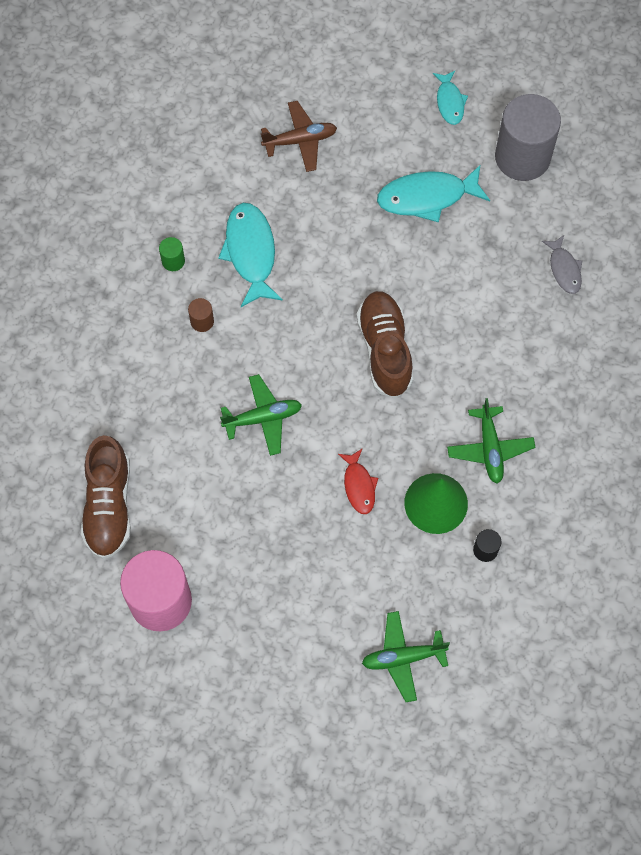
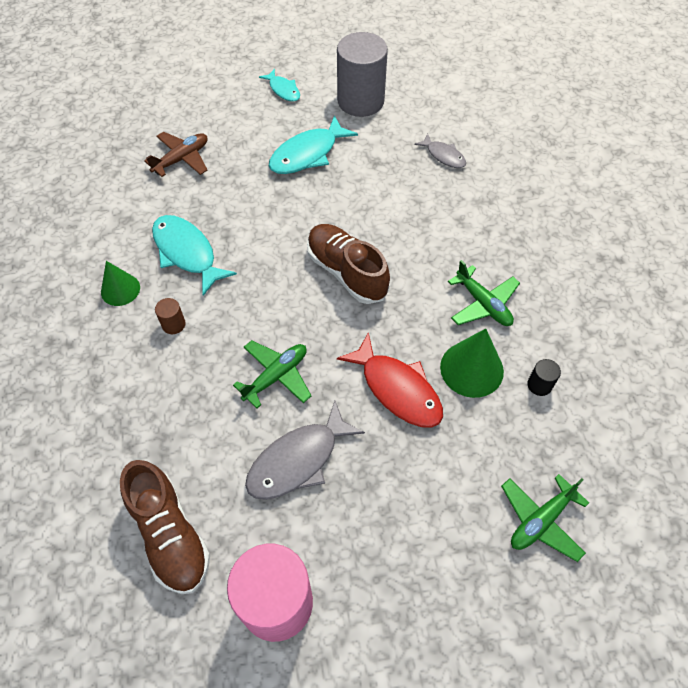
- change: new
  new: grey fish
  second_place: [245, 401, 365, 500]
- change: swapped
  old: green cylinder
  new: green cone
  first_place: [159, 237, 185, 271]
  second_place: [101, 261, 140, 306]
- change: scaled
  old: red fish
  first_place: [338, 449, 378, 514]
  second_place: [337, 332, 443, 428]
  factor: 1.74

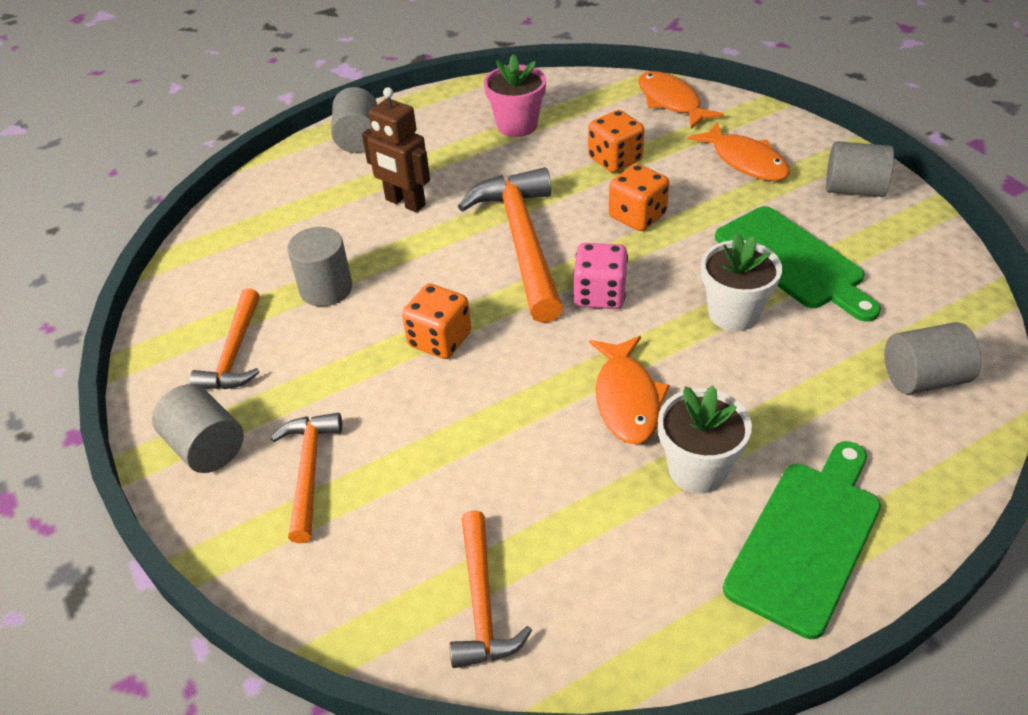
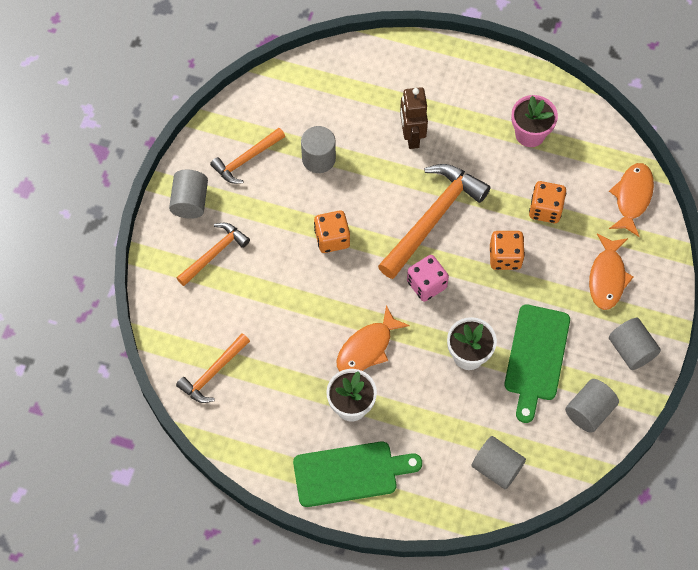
- change: shifted
  old: grey cylinder
  first_place: [331, 87, 377, 153]
  second_place: [565, 379, 619, 433]

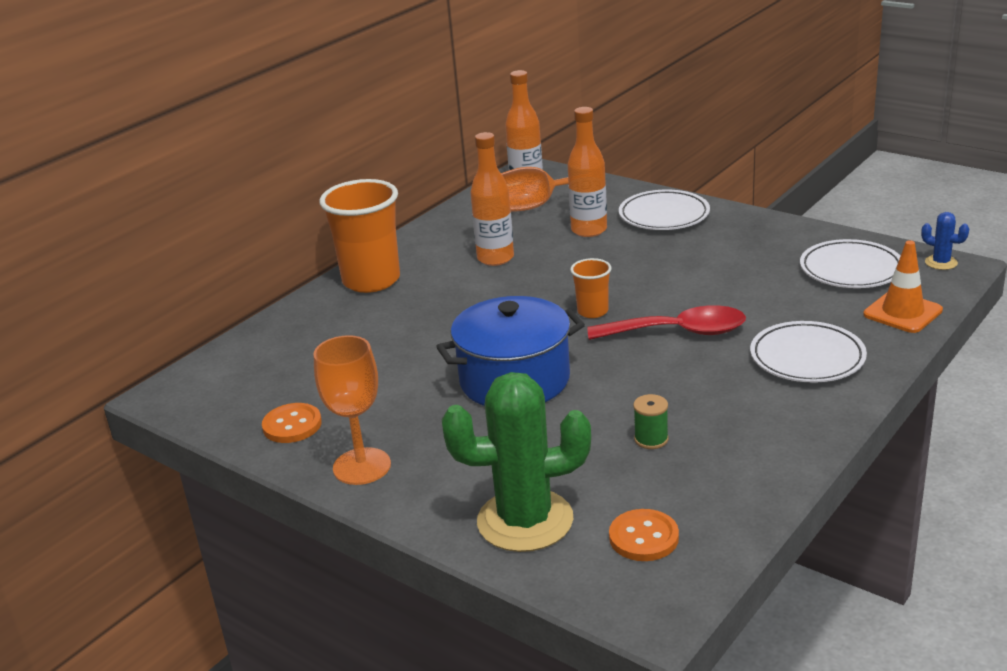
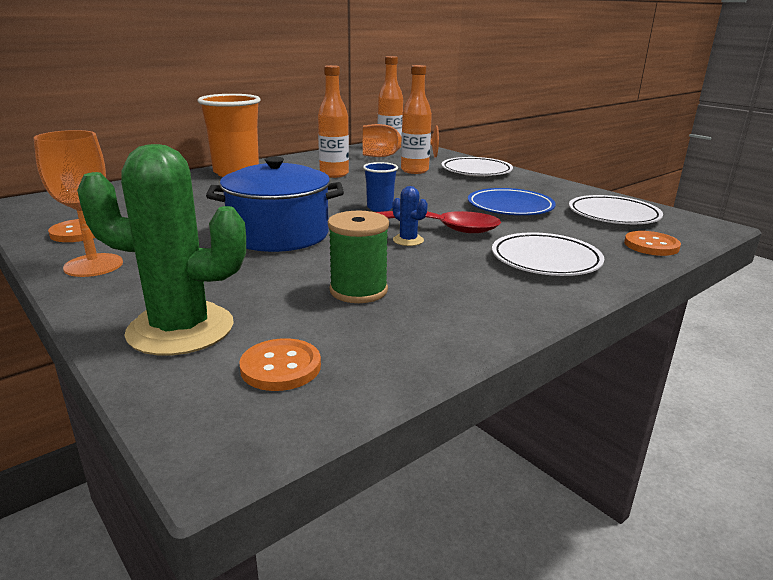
- change: new
  new: blue plate
  second_place: [468, 188, 556, 215]
- change: shifted
  old: blue cactus
  first_place: [921, 212, 969, 270]
  second_place: [392, 186, 428, 246]
- change: swapped
  old: orange traffic cone
  new: orange button
  first_place: [863, 240, 943, 333]
  second_place: [624, 231, 681, 256]
- change: repainted
  old: orange cup
  new: blue cup
  first_place: [570, 258, 612, 318]
  second_place: [363, 162, 398, 212]
- change: scaled
  old: green spool
  first_place: [633, 394, 668, 449]
  second_place: [328, 211, 389, 303]
  factor: 1.7

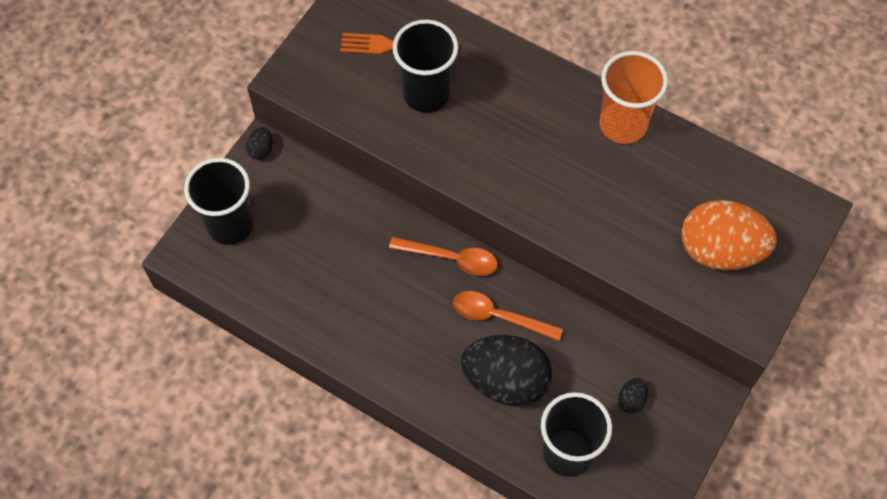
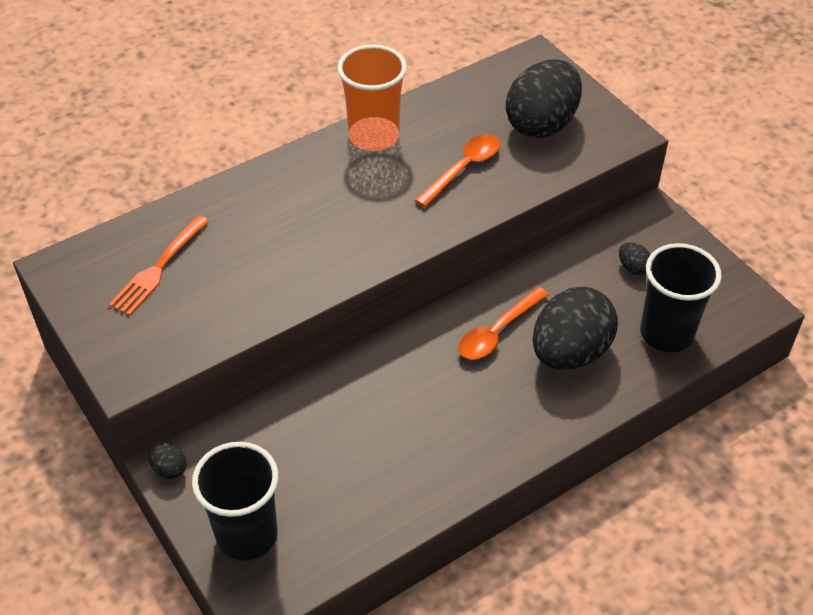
- change: gone
  old: black cup
  first_place: [393, 19, 458, 113]
- change: shifted
  old: orange spoon
  first_place: [389, 237, 498, 276]
  second_place: [415, 134, 500, 207]
- change: repainted
  old: orange egg
  new: black egg
  first_place: [682, 200, 777, 270]
  second_place: [506, 60, 582, 138]

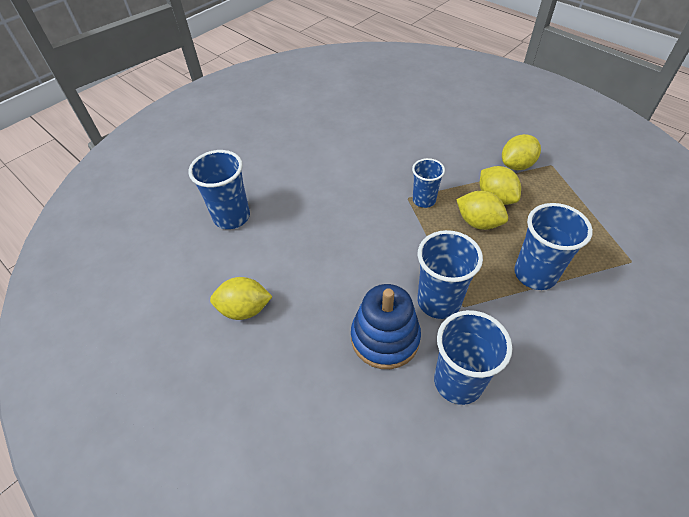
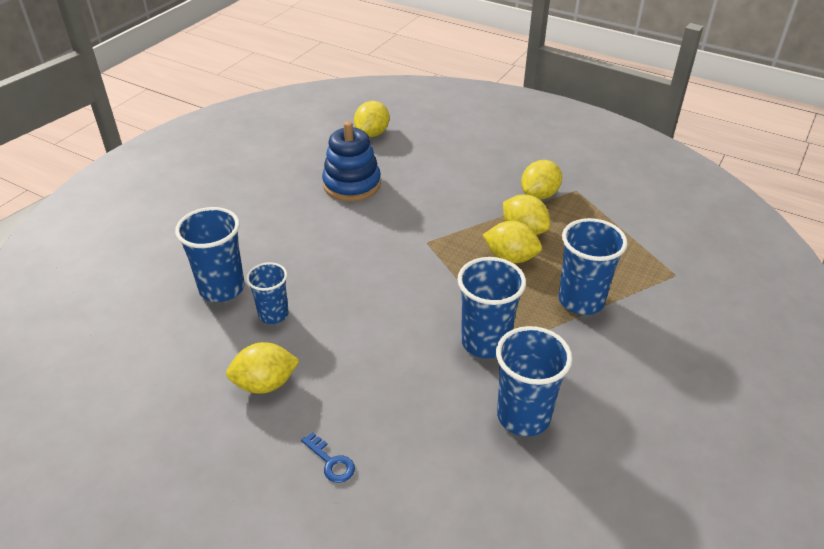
- change: new
  new: blue key
  second_place: [301, 432, 355, 483]
- change: new
  new: yellow lemon
  second_place: [354, 101, 389, 137]
- change: shifted
  old: blue stacking toy
  first_place: [351, 284, 421, 369]
  second_place: [322, 121, 381, 202]
- change: shifted
  old: blue cup
  first_place: [412, 158, 445, 208]
  second_place: [246, 262, 289, 324]

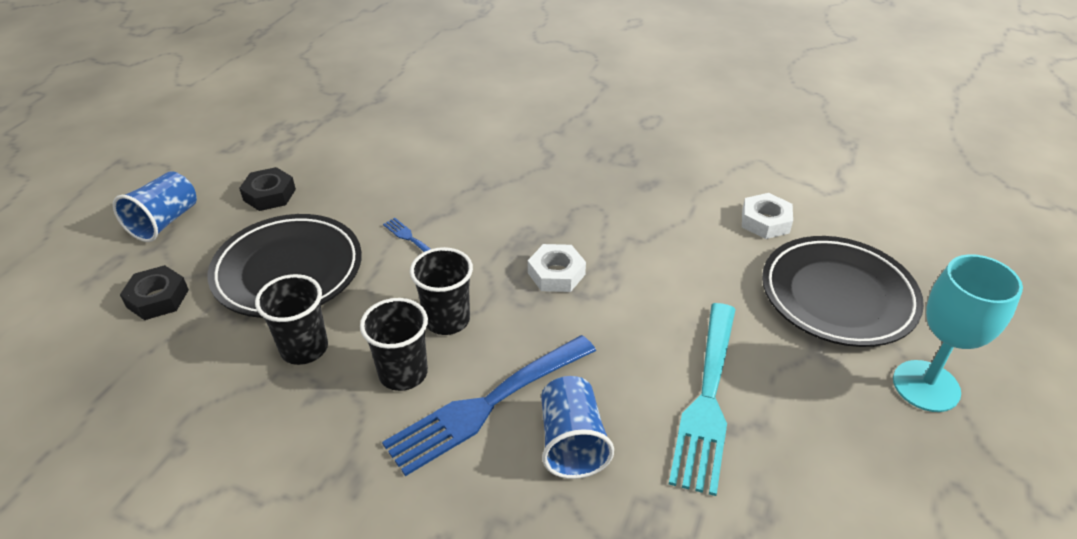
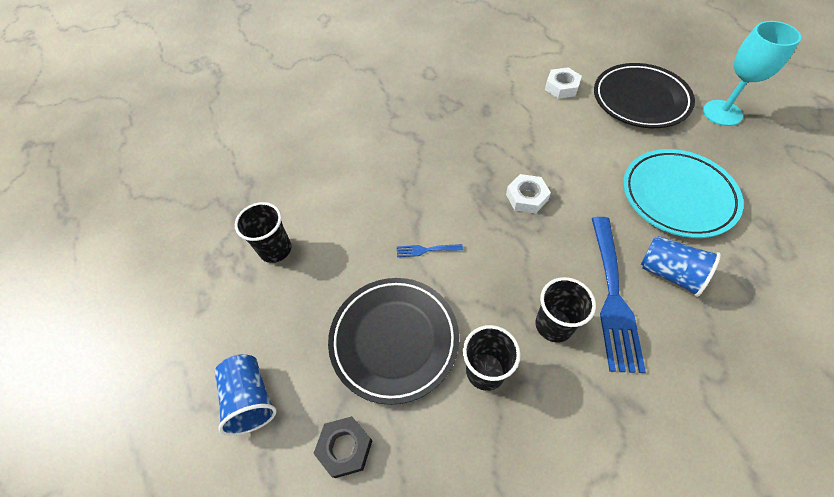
- change: gone
  old: black nut
  first_place: [239, 167, 296, 211]
- change: shifted
  old: black cup
  first_place: [410, 247, 473, 335]
  second_place: [235, 202, 291, 263]
- change: swapped
  old: turquoise fork
  new: turquoise plate
  first_place: [669, 303, 736, 496]
  second_place: [623, 149, 744, 238]

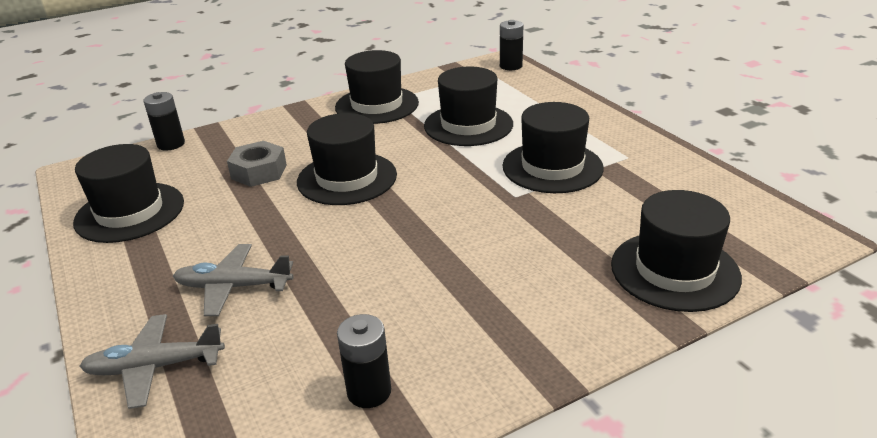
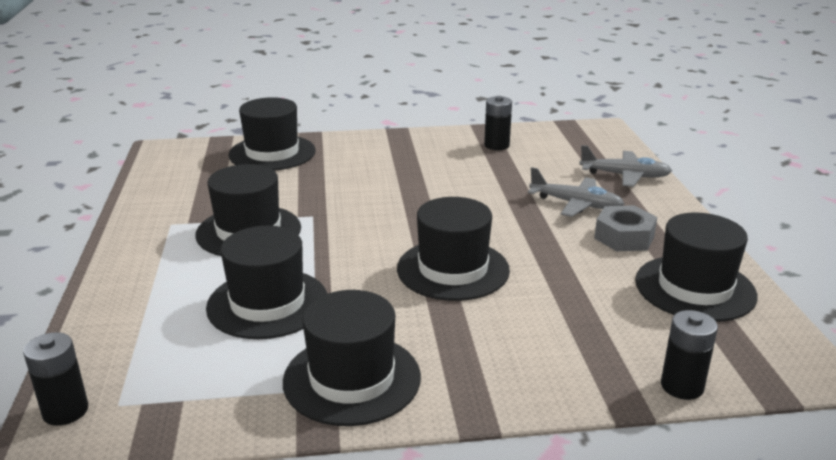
- change: shifted
  old: grey nut
  first_place: [227, 141, 287, 187]
  second_place: [594, 205, 657, 251]

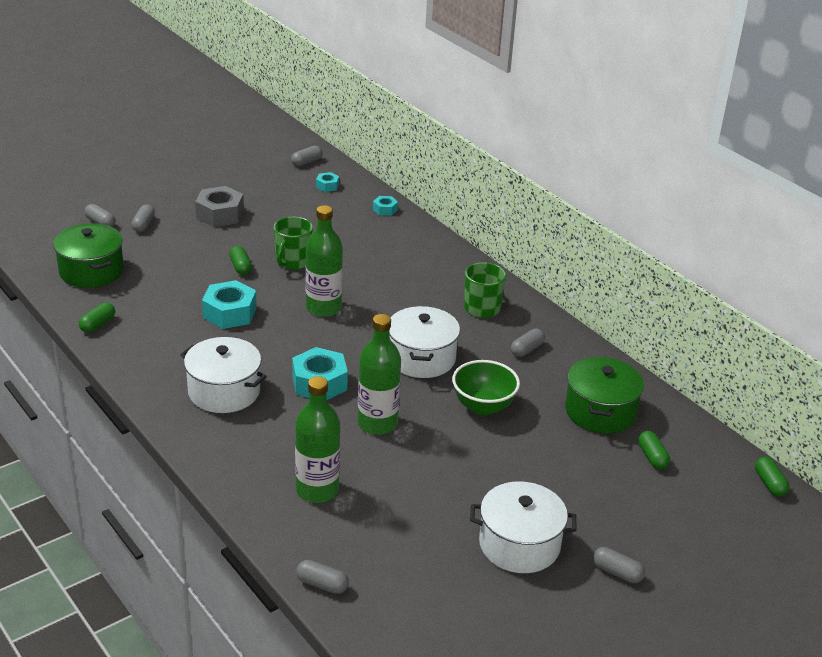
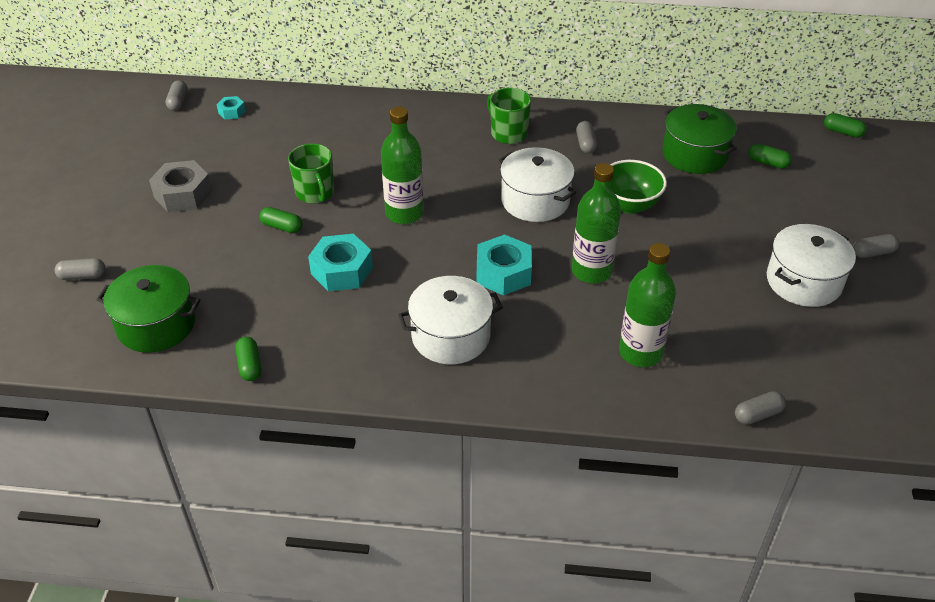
- change: gone
  old: grey capsule
  first_place: [131, 204, 155, 232]
- change: gone
  old: turquoise nut
  first_place: [373, 196, 398, 216]

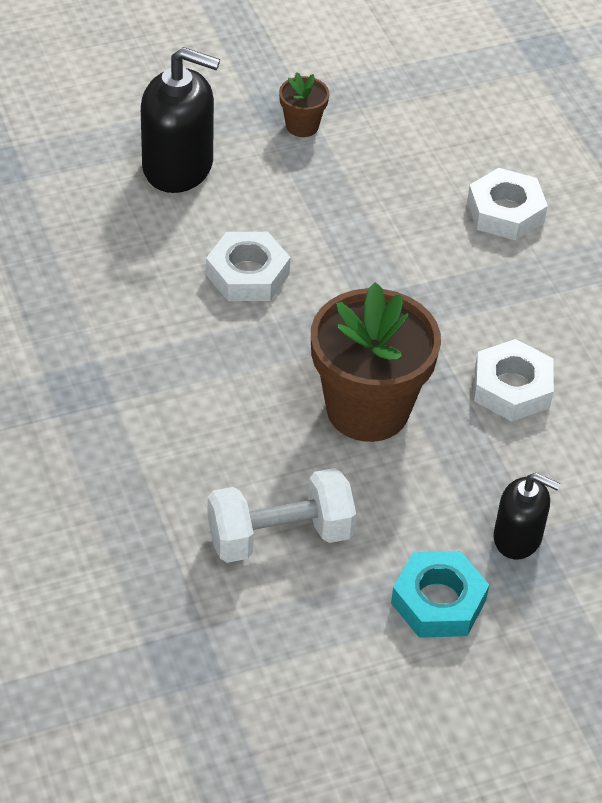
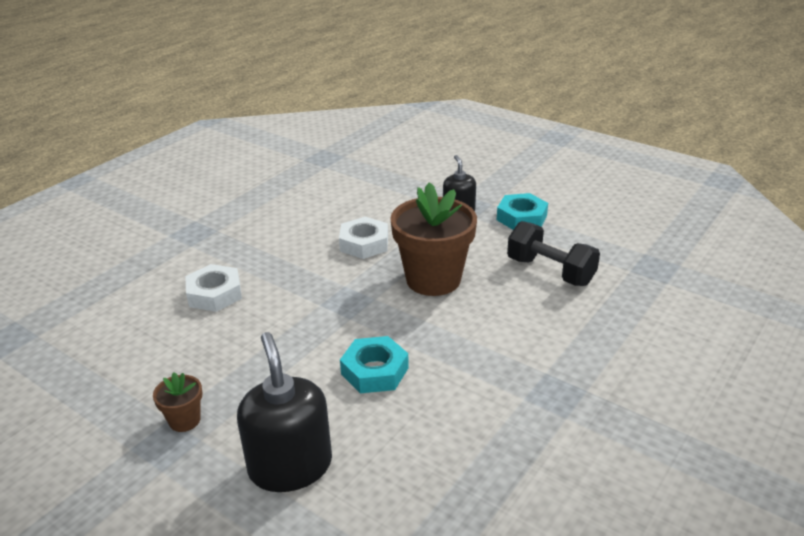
- change: repainted
  old: white nut
  new: turquoise nut
  first_place: [206, 232, 290, 301]
  second_place: [340, 336, 409, 393]
- change: repainted
  old: white dumbbell
  new: black dumbbell
  first_place: [208, 468, 356, 563]
  second_place: [507, 221, 600, 286]

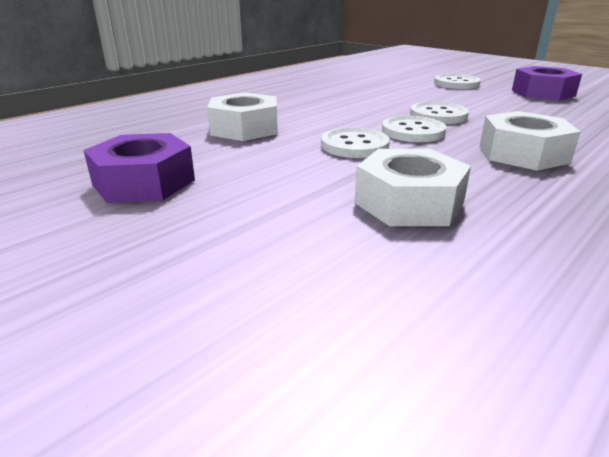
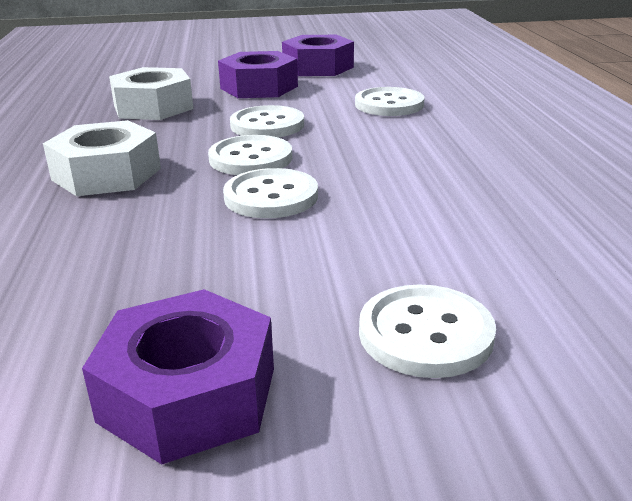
- change: new
  new: purple nut
  second_place: [218, 51, 298, 98]
- change: swapped
  old: white nut
  new: white button
  first_place: [207, 93, 278, 141]
  second_place: [355, 87, 425, 116]

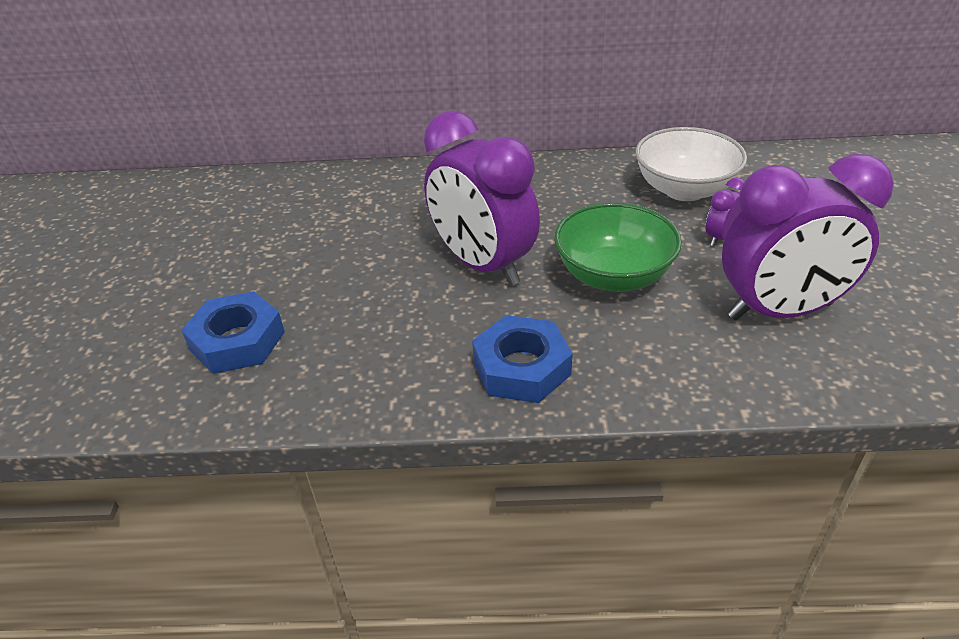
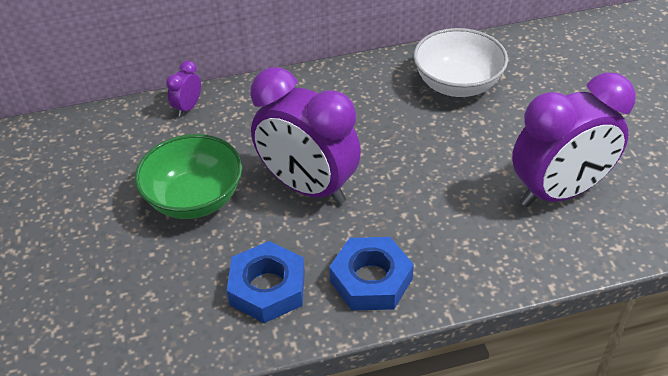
- change: shifted
  old: blue nut
  first_place: [181, 291, 285, 374]
  second_place: [227, 241, 305, 323]
- change: shifted
  old: green bowl
  first_place: [554, 203, 682, 292]
  second_place: [135, 134, 242, 219]
- change: shifted
  old: purple clock
  first_place: [706, 178, 745, 246]
  second_place: [166, 61, 201, 117]

